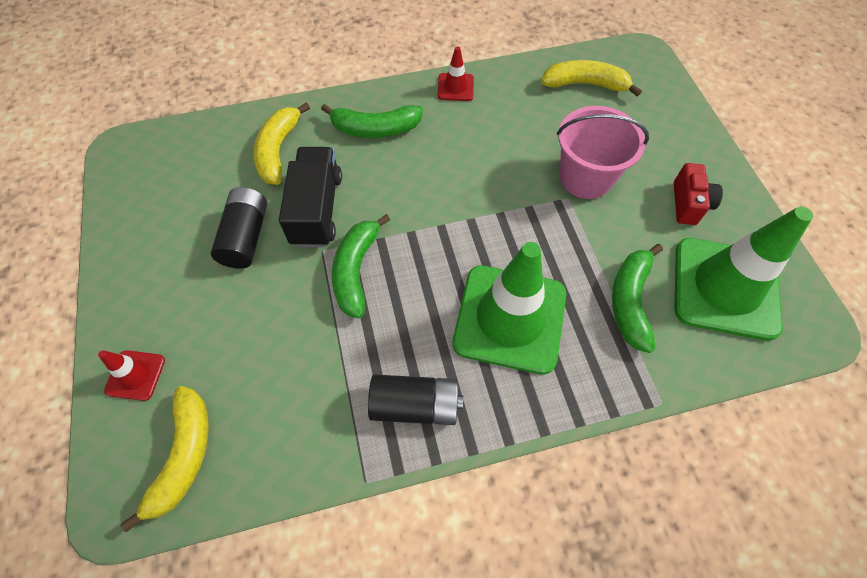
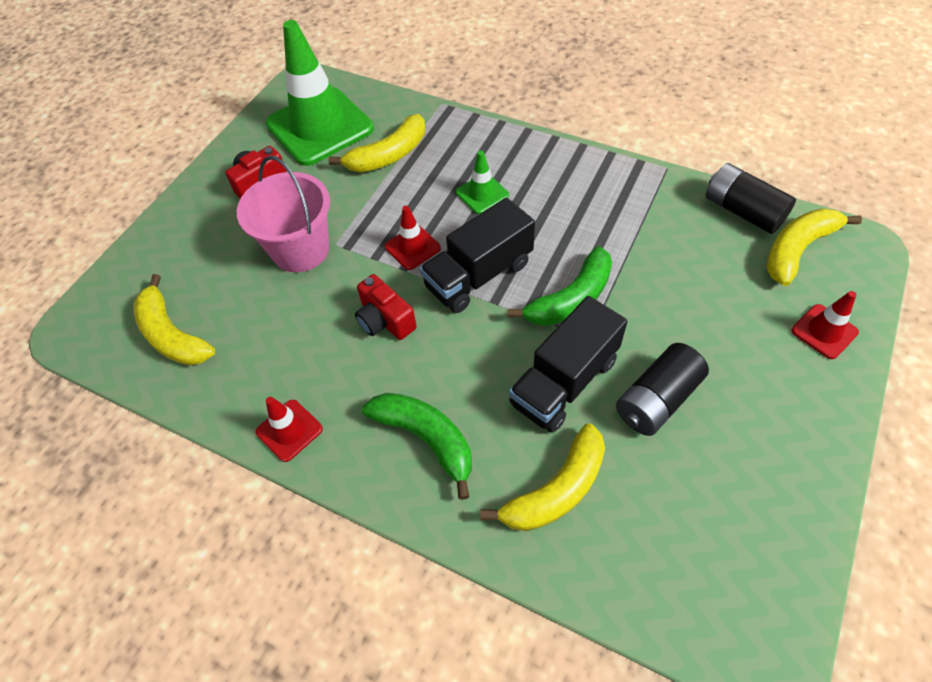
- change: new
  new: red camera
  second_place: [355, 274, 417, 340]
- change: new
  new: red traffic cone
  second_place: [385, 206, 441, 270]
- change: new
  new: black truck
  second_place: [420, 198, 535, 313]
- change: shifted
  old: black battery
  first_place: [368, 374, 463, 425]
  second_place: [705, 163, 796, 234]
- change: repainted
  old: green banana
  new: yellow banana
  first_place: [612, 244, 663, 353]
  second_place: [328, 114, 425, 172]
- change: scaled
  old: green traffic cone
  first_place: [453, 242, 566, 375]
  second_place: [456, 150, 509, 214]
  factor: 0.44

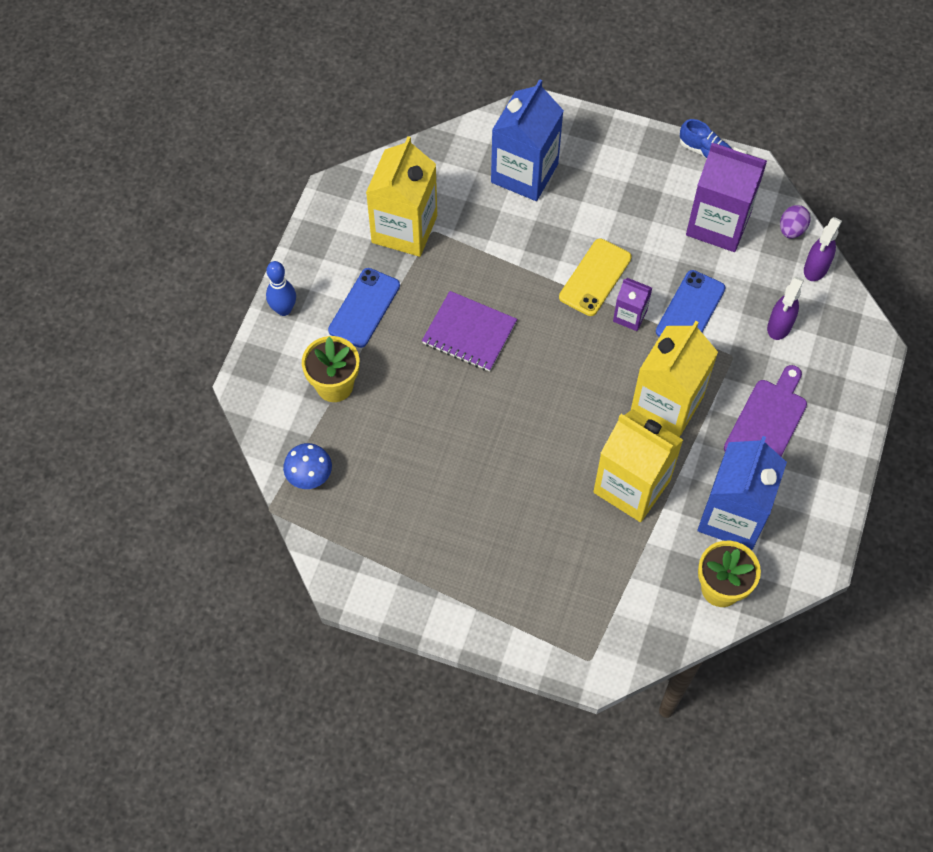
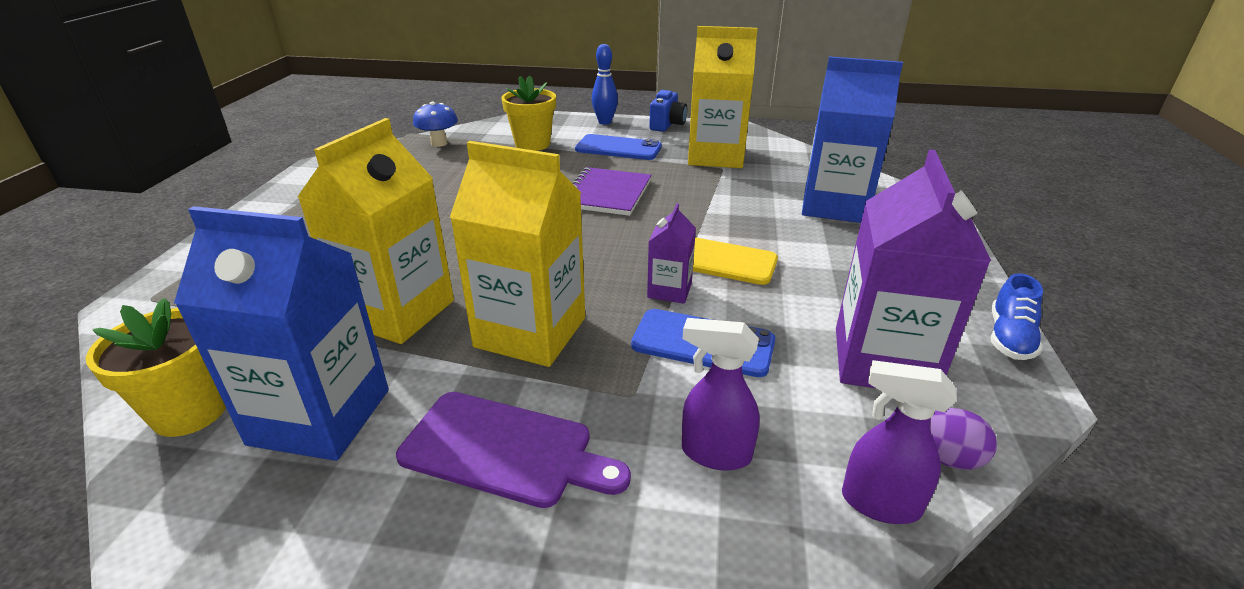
- change: new
  new: blue camera
  second_place: [649, 90, 687, 132]

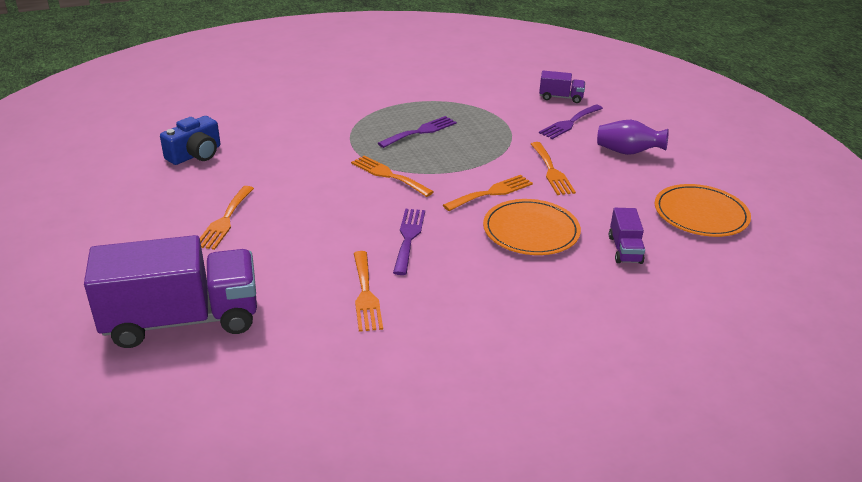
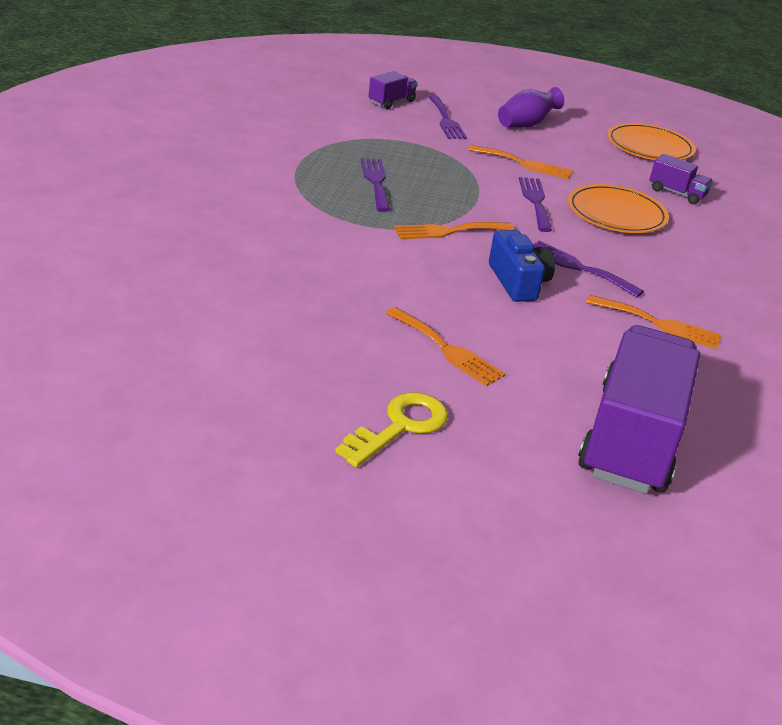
- change: new
  new: yellow key
  second_place: [335, 392, 448, 467]
- change: shifted
  old: blue camera
  first_place: [160, 116, 220, 165]
  second_place: [489, 230, 555, 302]
- change: repainted
  old: orange fork
  new: purple fork
  first_place: [443, 175, 533, 211]
  second_place: [519, 177, 552, 232]

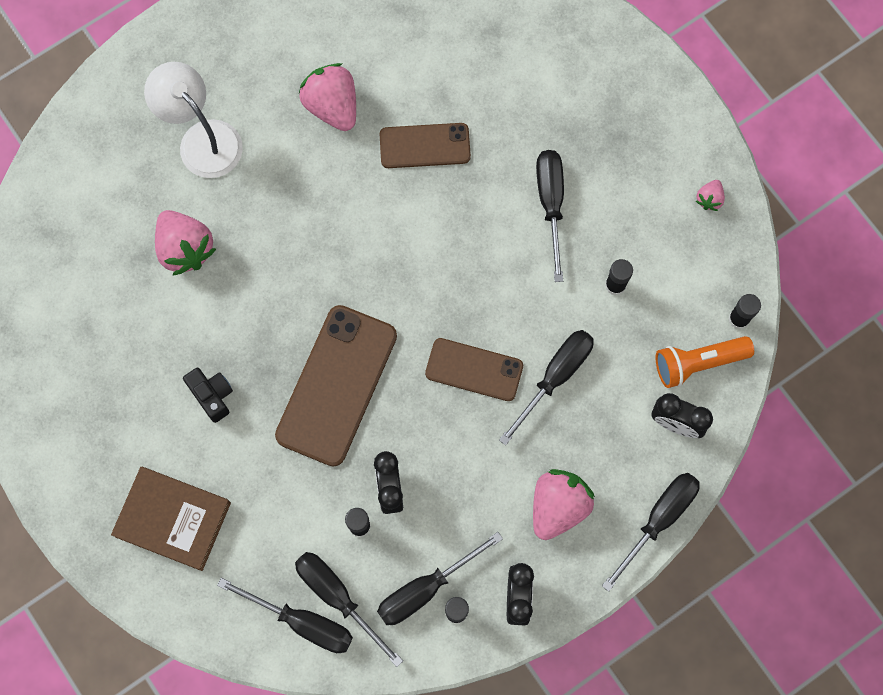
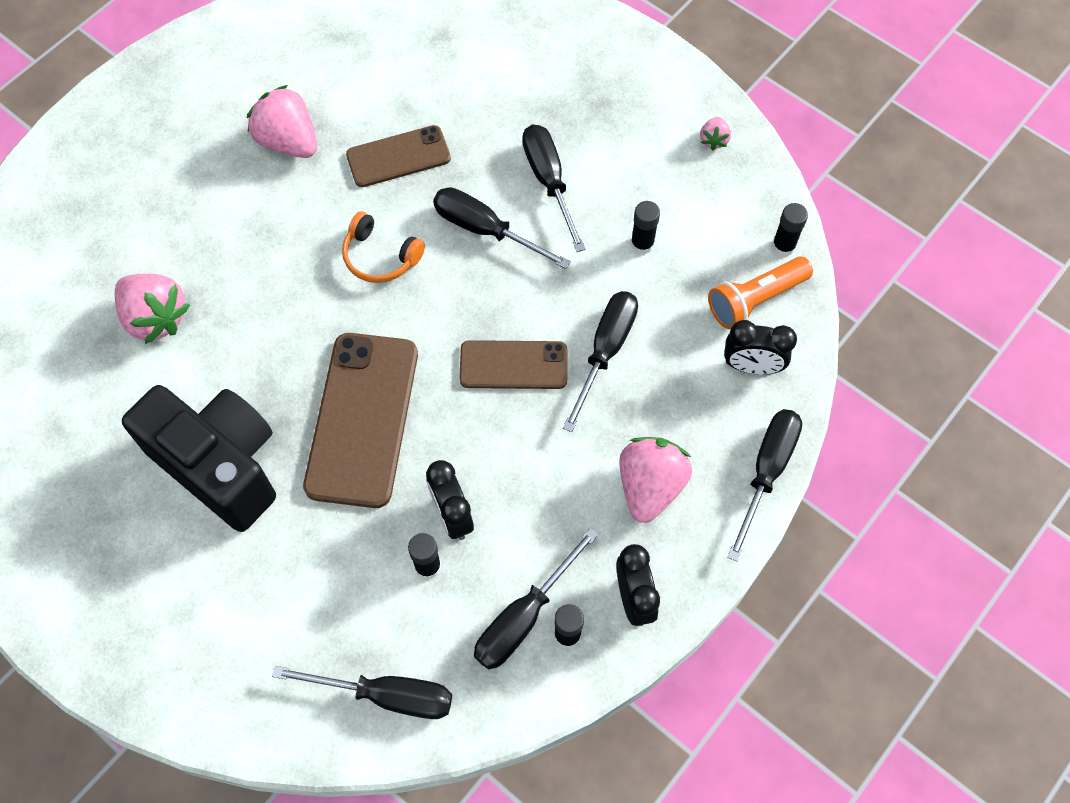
- change: gone
  old: brown book
  first_place: [111, 467, 231, 571]
- change: gone
  old: white lamp
  first_place: [144, 62, 243, 178]
- change: new
  new: orange headphones
  second_place: [342, 211, 425, 283]
- change: shifted
  old: black screwdriver
  first_place: [295, 552, 403, 667]
  second_place: [433, 187, 571, 269]
- change: scaled
  old: black camera
  first_place: [183, 368, 233, 423]
  second_place: [122, 385, 276, 532]
  factor: 2.32

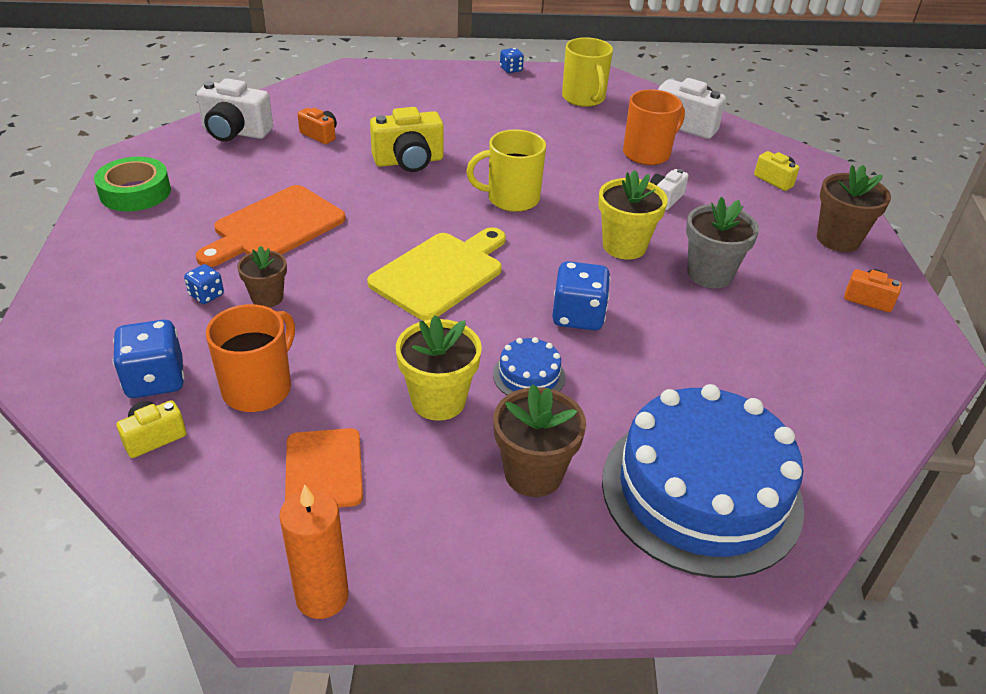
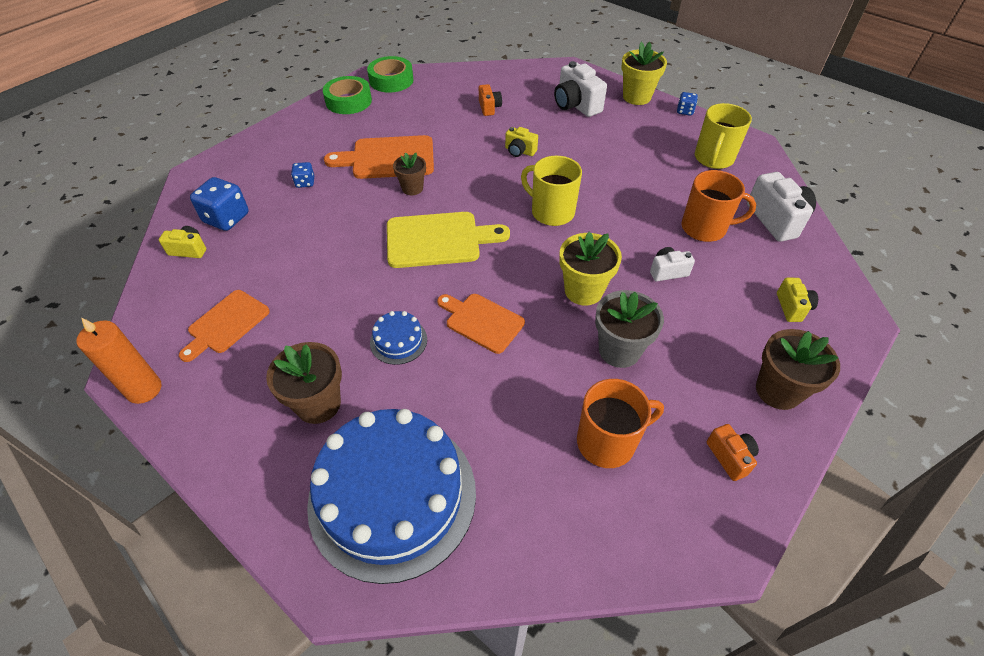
- change: new
  new: green tape
  second_place: [367, 56, 413, 93]
- change: shifted
  old: white camera
  first_place: [196, 78, 273, 142]
  second_place: [554, 61, 607, 117]
- change: shifted
  old: orange mug
  first_place: [206, 304, 295, 412]
  second_place: [577, 379, 664, 468]
- change: shifted
  old: brown flower pot
  first_place: [237, 245, 287, 308]
  second_place: [393, 152, 426, 195]
- change: shifted
  old: yellow flower pot
  first_place: [396, 315, 482, 421]
  second_place: [621, 42, 667, 105]
- change: swapped
  old: blue dice
  new: orange cutting board
  first_place: [552, 261, 611, 330]
  second_place: [437, 294, 525, 354]
- change: scaled
  old: yellow camera
  first_place: [370, 107, 444, 172]
  second_place: [505, 127, 538, 157]
  factor: 0.57

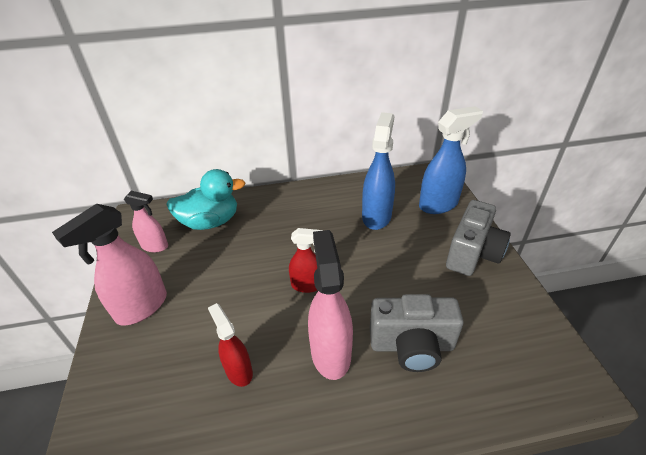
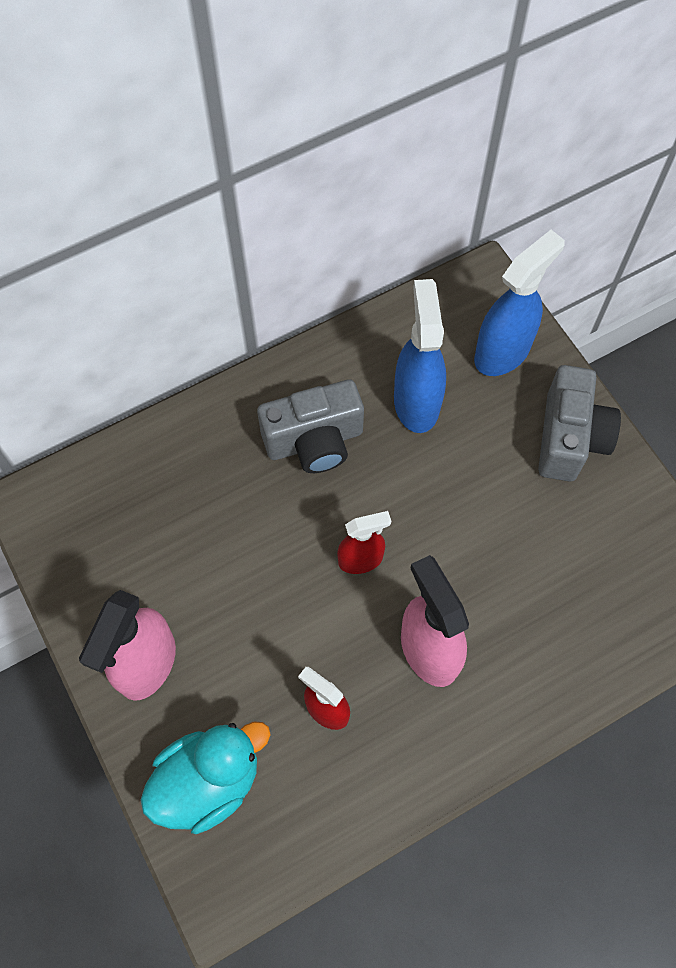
- change: gone
  old: pink spray bottle
  first_place: [124, 191, 168, 252]
- change: shifted
  old: turquoise duck
  first_place: [166, 169, 246, 230]
  second_place: [141, 721, 271, 834]
- change: shifted
  old: grey camera
  first_place: [370, 294, 463, 372]
  second_place: [257, 379, 364, 473]

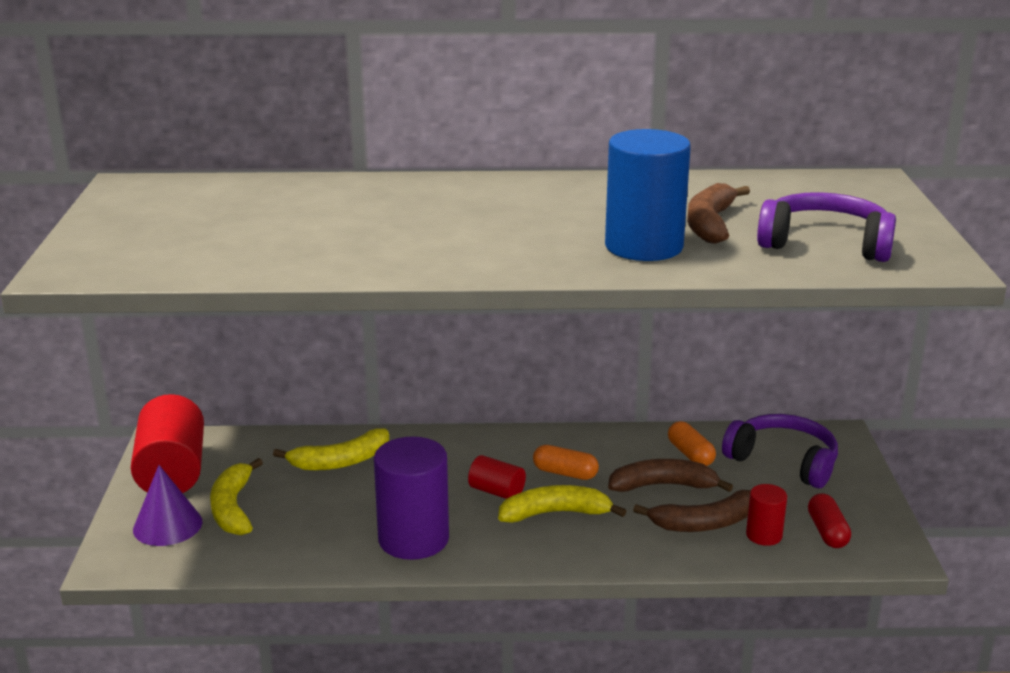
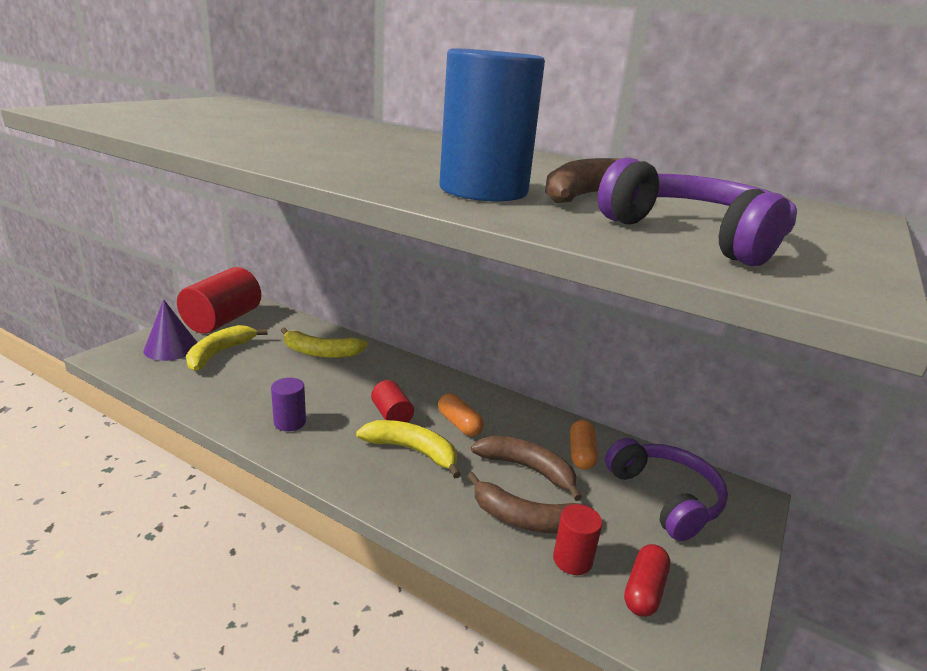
- change: scaled
  old: purple cylinder
  first_place: [374, 437, 449, 560]
  second_place: [271, 378, 306, 431]
  factor: 0.51

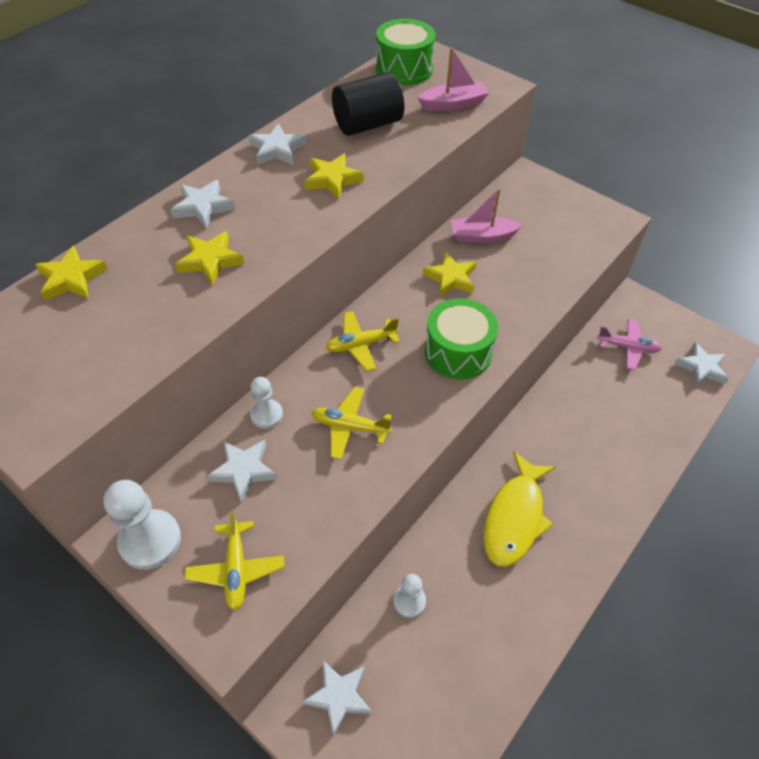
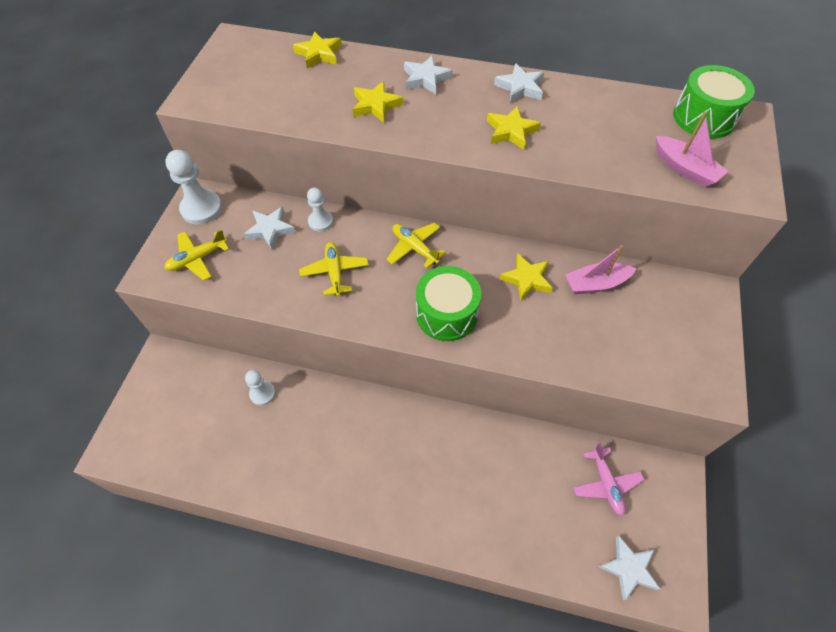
- change: gone
  old: white star
  first_place: [302, 661, 372, 737]
- change: gone
  old: black cylinder
  first_place: [332, 72, 404, 136]
- change: gone
  old: yellow fish
  first_place: [483, 451, 556, 567]
- change: rotated
  old: pink boat
  first_place: [451, 189, 522, 243]
  second_place: [565, 245, 636, 294]
  degrees: -75

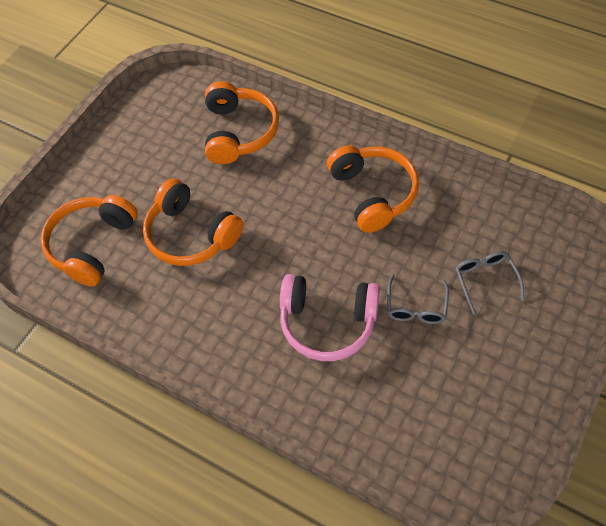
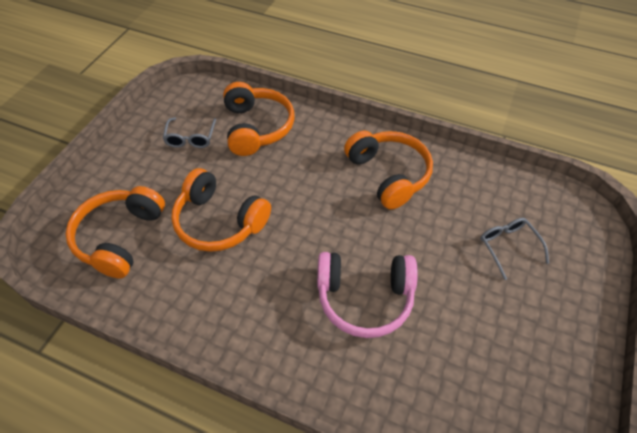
- change: shifted
  old: grey glasses
  first_place: [387, 275, 449, 324]
  second_place: [163, 117, 216, 148]

